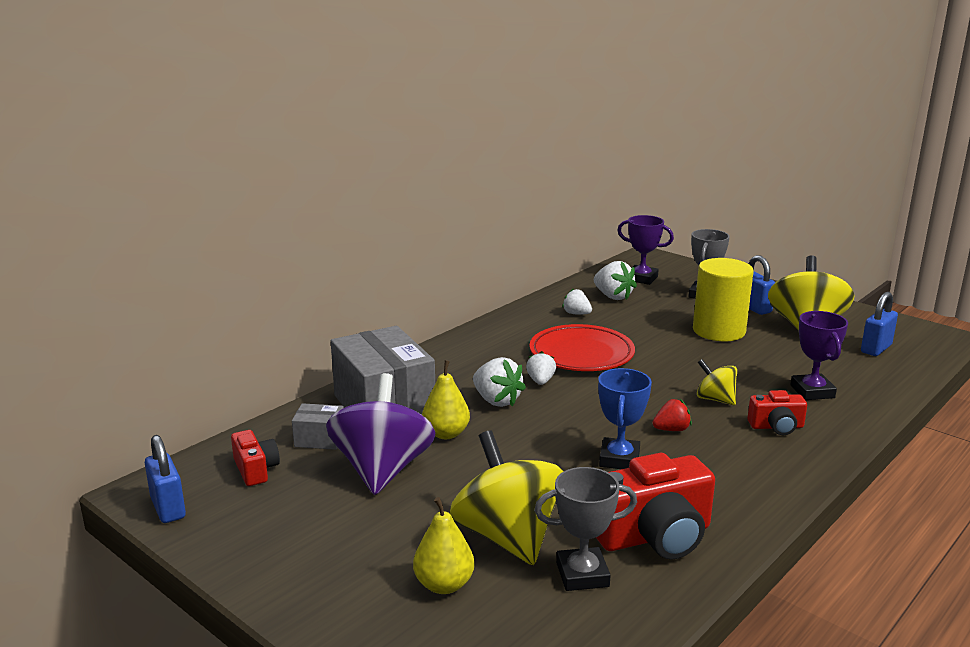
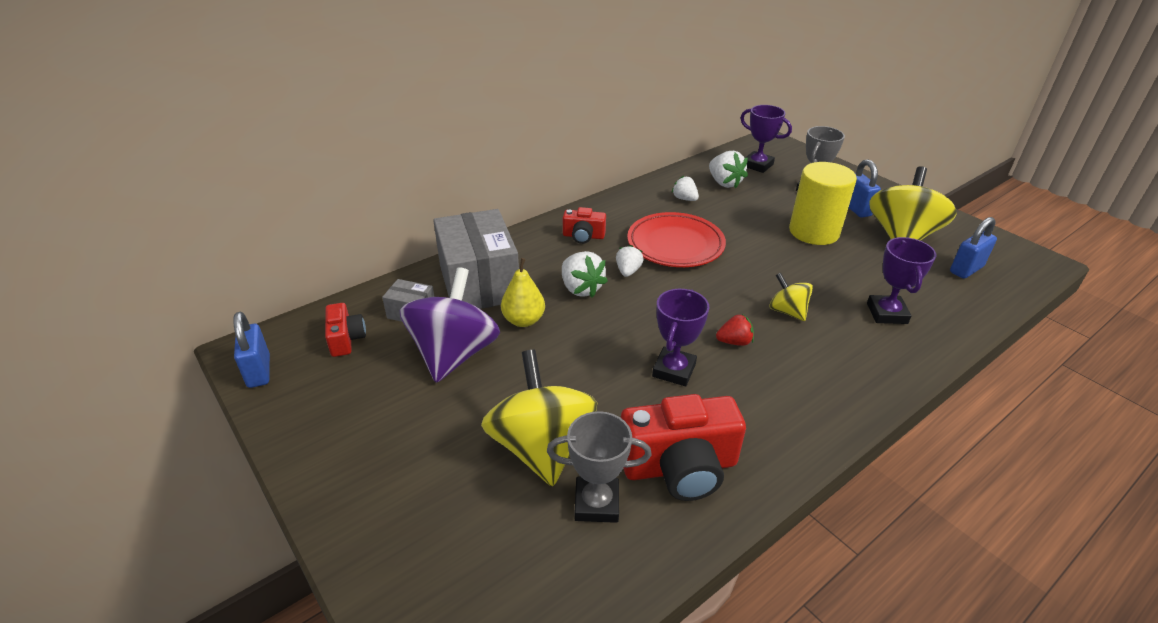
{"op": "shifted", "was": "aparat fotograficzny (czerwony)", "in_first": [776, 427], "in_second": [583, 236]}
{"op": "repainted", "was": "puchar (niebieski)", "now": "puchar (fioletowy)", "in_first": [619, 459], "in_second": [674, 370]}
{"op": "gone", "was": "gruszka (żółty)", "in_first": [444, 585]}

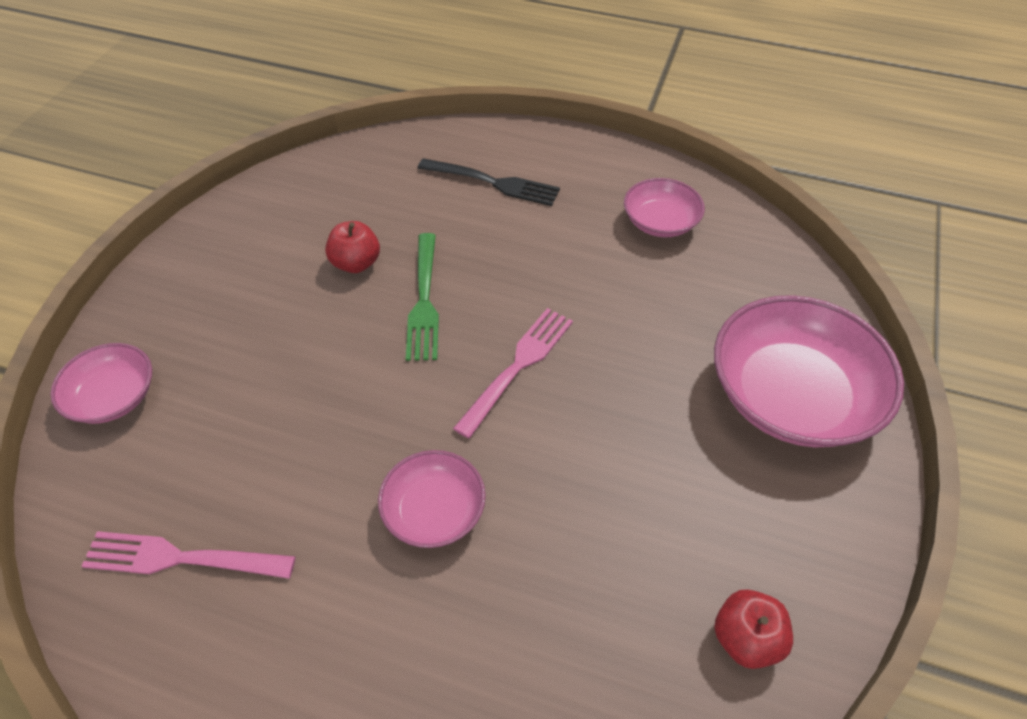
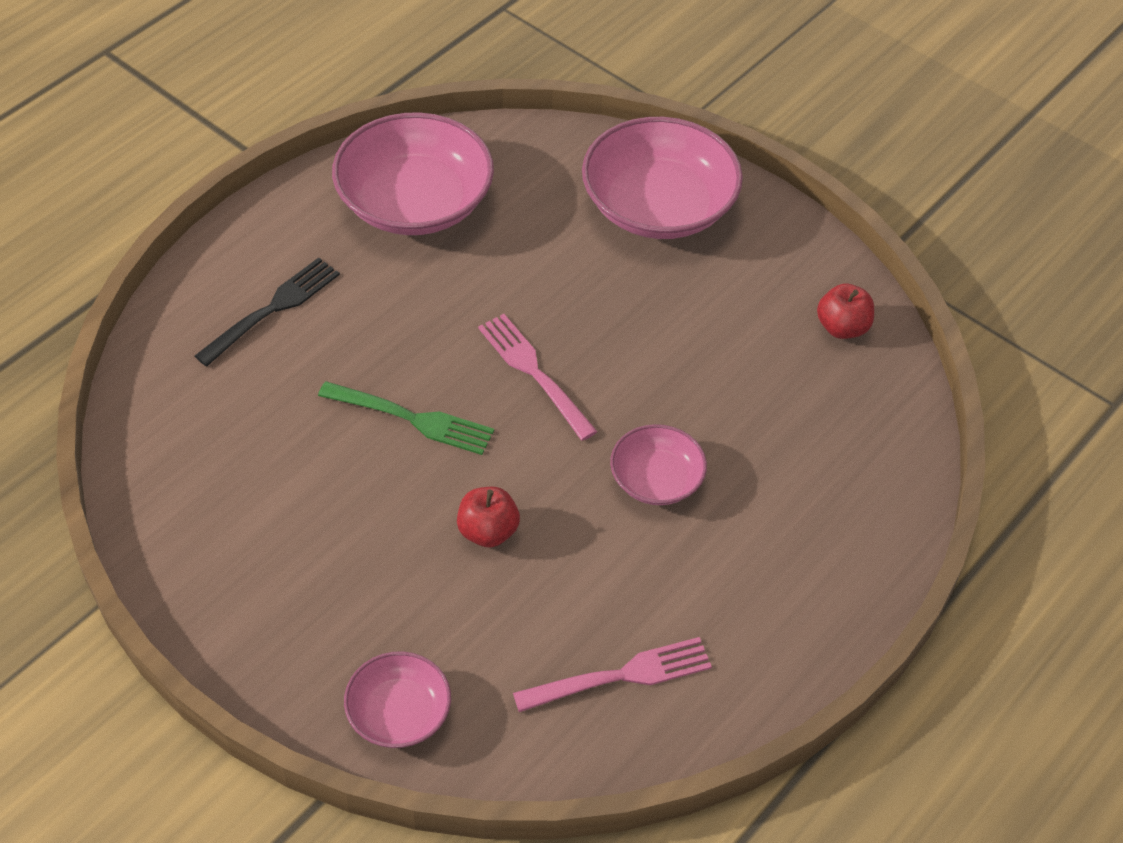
{"op": "scaled", "was": "miska (różowy)", "in_first": [660, 222], "in_second": [415, 202], "ratio": 1.87}
{"op": "shifted", "was": "jabłko (czerwony)", "in_first": [356, 263], "in_second": [488, 531]}
{"op": "rotated", "was": "widelec (różowy)", "in_first": [181, 558], "in_second": [620, 676], "clockwise": -135}

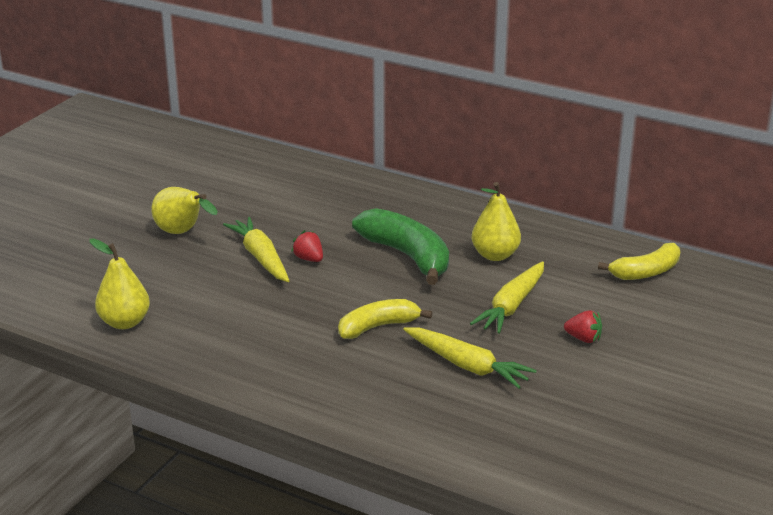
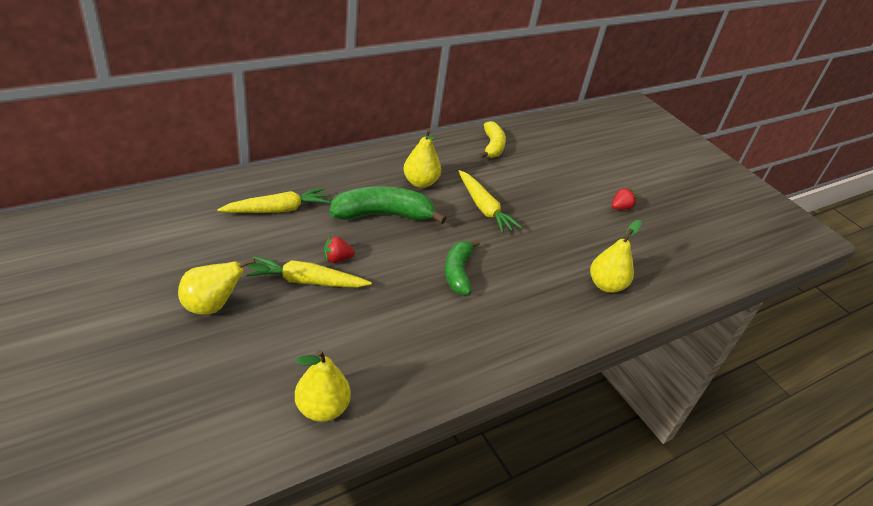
{"op": "shifted", "was": "marchewka (żółty)", "in_first": [467, 366], "in_second": [278, 210]}
{"op": "repainted", "was": "banan (żółty)", "now": "banan (zielony)", "in_first": [378, 327], "in_second": [458, 272]}
{"op": "new", "now": "gruszka (żółty)", "in_second": [606, 285]}
{"op": "shifted", "was": "truskawka (czerwony)", "in_first": [583, 338], "in_second": [620, 208]}

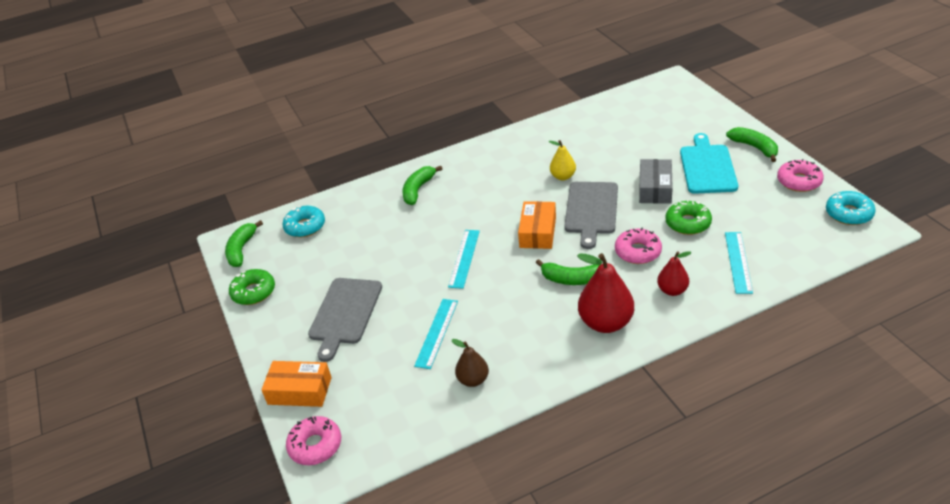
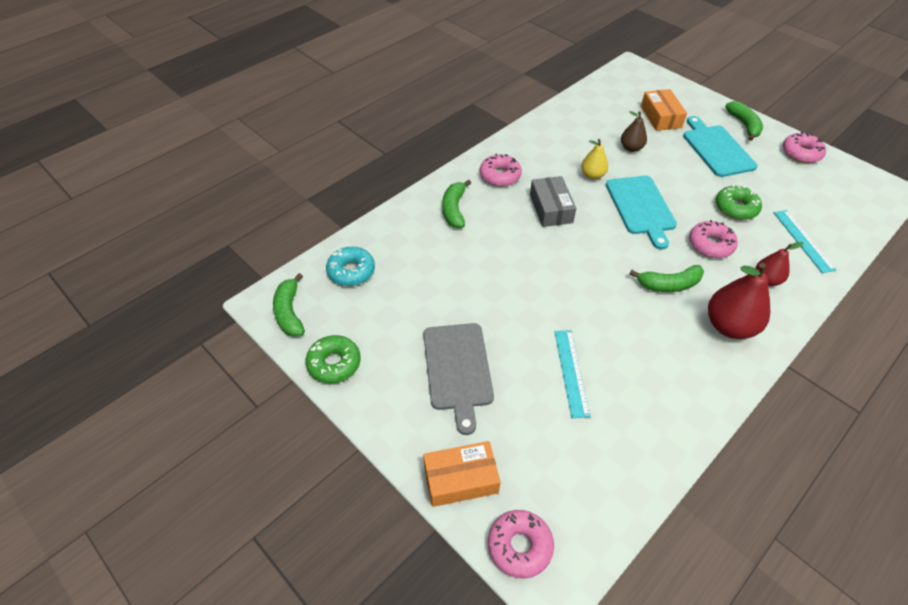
{"op": "new", "now": "donut (różowy)", "in_second": [500, 176]}
{"op": "shifted", "was": "pudełko (szary)", "in_first": [655, 188], "in_second": [551, 208]}
{"op": "repainted", "was": "deska do krojenia (szary)", "now": "deska do krojenia (turkusowy)", "in_first": [591, 210], "in_second": [641, 207]}
{"op": "shifted", "was": "gruszka (brązowy)", "in_first": [473, 380], "in_second": [631, 148]}
{"op": "shifted", "was": "pudełko (pomarańczowy)", "in_first": [538, 232], "in_second": [661, 117]}
{"op": "rotated", "was": "banan (zielony)", "in_first": [754, 147], "in_second": [744, 125], "clockwise": 45}
{"op": "gone", "was": "linijka (turkusowy)", "in_first": [464, 258]}
{"op": "gone", "was": "donut (turkusowy)", "in_first": [849, 213]}

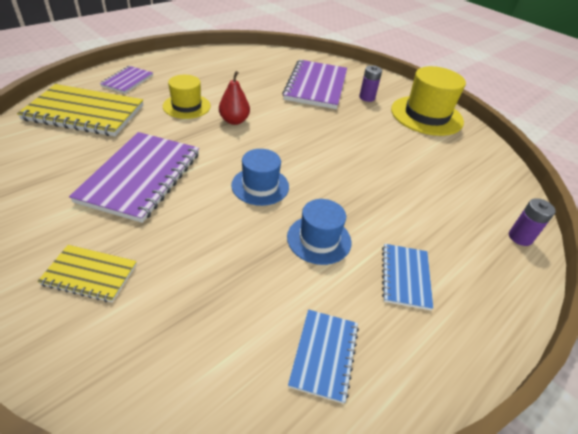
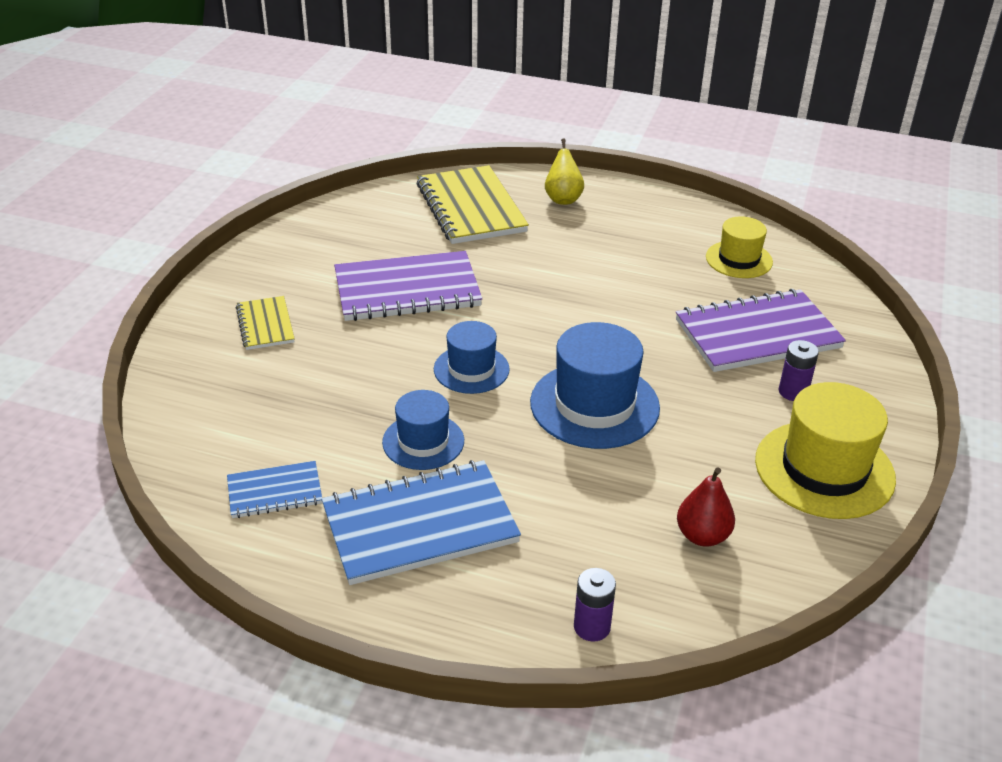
{"op": "scaled", "was": "zeszyt (niebieski)", "in_first": [405, 277], "in_second": [420, 525], "ratio": 1.9}
{"op": "new", "now": "kapelusz (niebieski)", "in_second": [594, 405]}
{"op": "swapped", "was": "zeszyt (fioletowy)", "now": "gruszka (żółty)", "in_first": [127, 81], "in_second": [563, 199]}
{"op": "shifted", "was": "gruszka (czerwony)", "in_first": [234, 121], "in_second": [702, 536]}
{"op": "shifted", "was": "kapelusz (żółty)", "in_first": [186, 106], "in_second": [739, 259]}

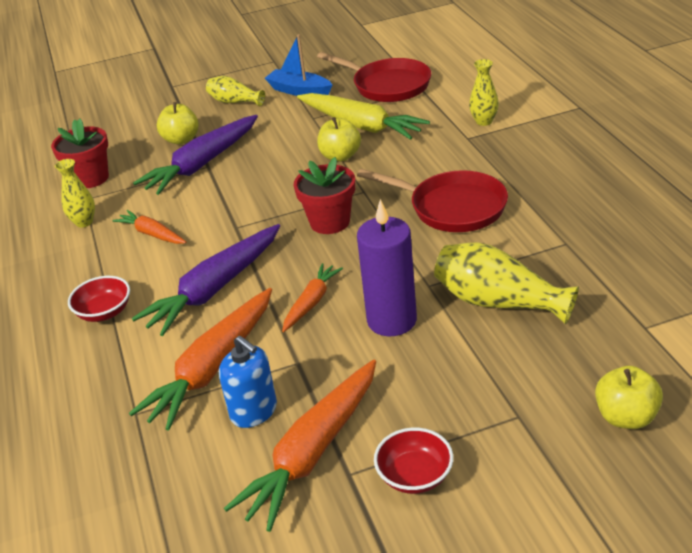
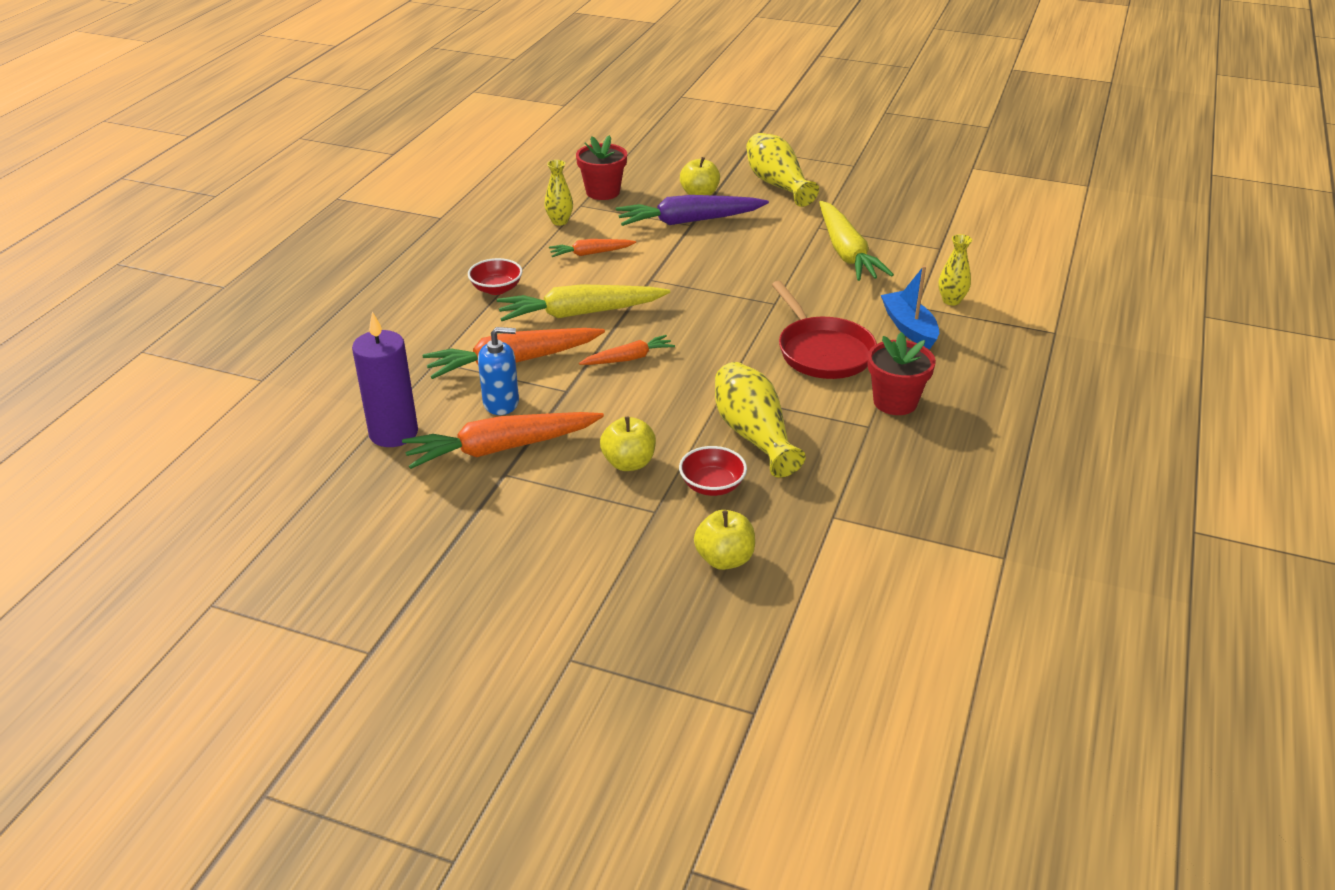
{"op": "shifted", "was": "świeca (fioletowy)", "in_first": [392, 320], "in_second": [393, 433]}
{"op": "rotated", "was": "dozownik mydła (niebieski)", "in_first": [254, 411], "in_second": [501, 403], "clockwise": -90}
{"op": "repainted", "was": "marchewka (fioletowy)", "now": "marchewka (żółty)", "in_first": [214, 289], "in_second": [580, 313]}
{"op": "rotated", "was": "marchewka (pomarańczowy)", "in_first": [152, 234], "in_second": [590, 253], "clockwise": -90}
{"op": "shifted", "was": "jabłko (żółty)", "in_first": [340, 156], "in_second": [629, 463]}
{"op": "shifted", "was": "miska (czerwony)", "in_first": [415, 476], "in_second": [712, 486]}
{"op": "scaled", "was": "wazon (żółty)", "in_first": [234, 102], "in_second": [777, 184], "ratio": 1.65}
{"op": "shifted", "was": "doniczka (czerwony)", "in_first": [330, 222], "in_second": [895, 402]}
{"op": "shifted", "was": "łódka (niebieski)", "in_first": [299, 91], "in_second": [909, 328]}
{"op": "gone", "was": "patelnia (czerwony)", "in_first": [388, 85]}

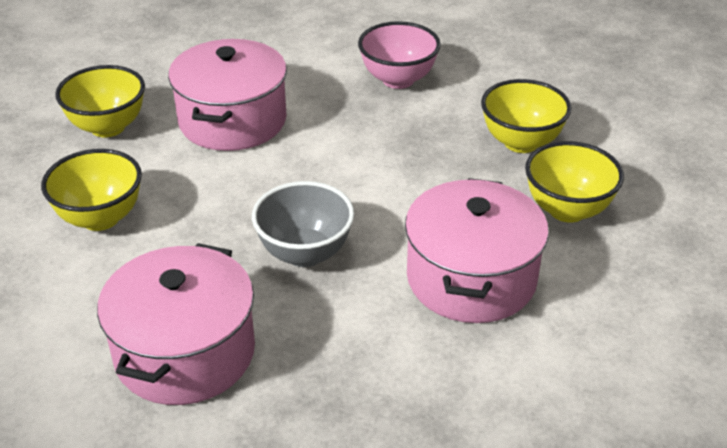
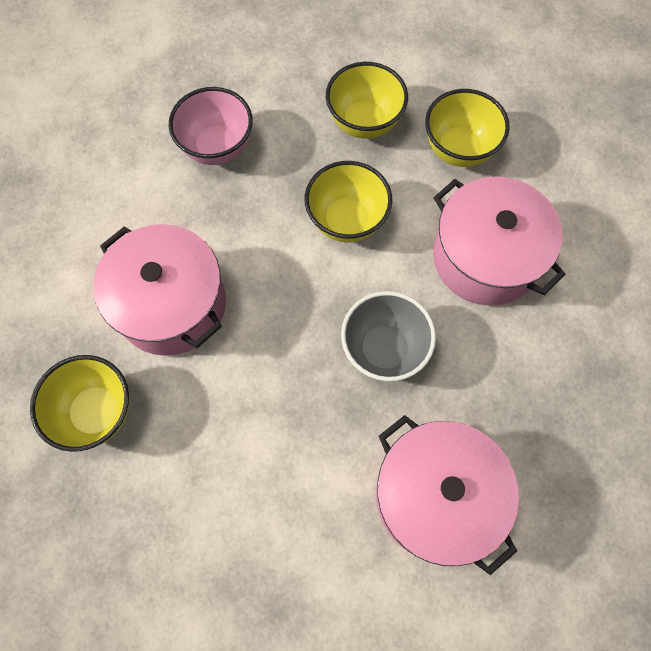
{"op": "shifted", "was": "miska (żółty)", "in_first": [100, 218], "in_second": [346, 221]}

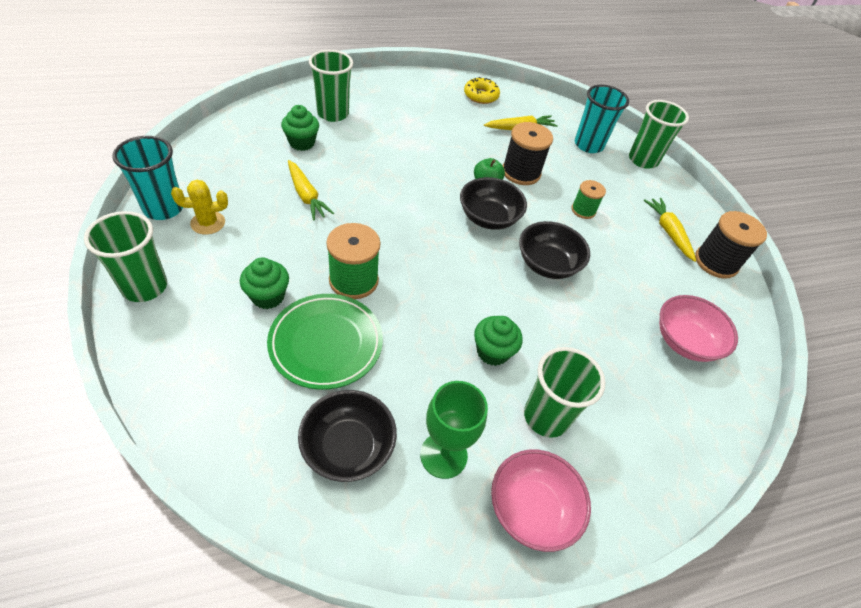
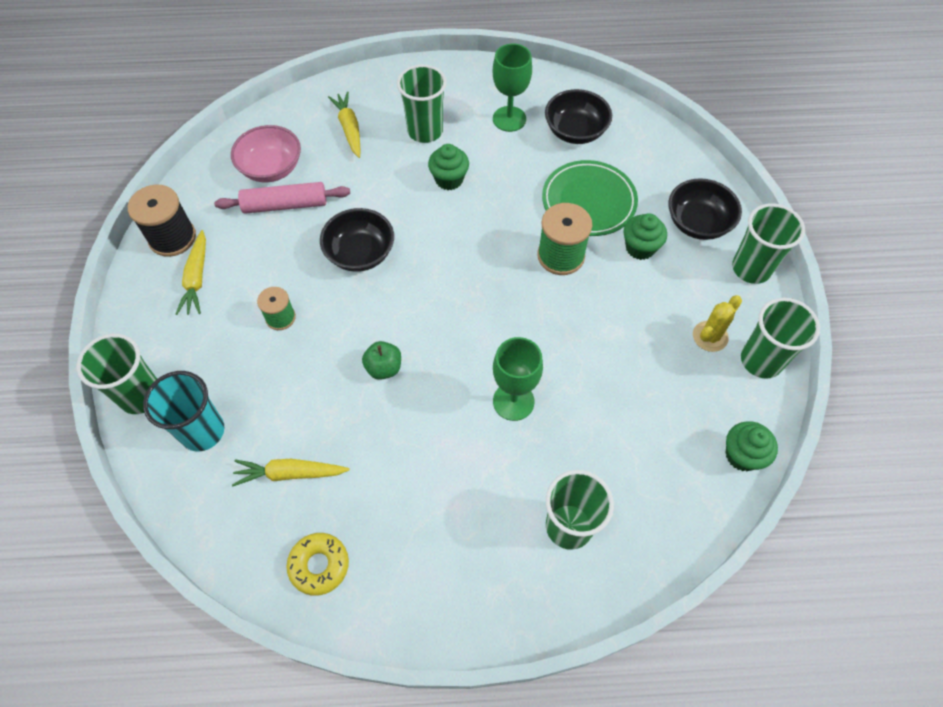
{"op": "new", "now": "wałek do ciasta (różowy)", "in_second": [285, 205]}
{"op": "shifted", "was": "marchewka (żółty)", "in_first": [306, 196], "in_second": [349, 128]}
{"op": "new", "now": "kielich (zielony)", "in_second": [513, 401]}
{"op": "shifted", "was": "miska (czarny)", "in_first": [488, 218], "in_second": [697, 223]}
{"op": "rotated", "was": "kaktus (żółty)", "in_first": [208, 223], "in_second": [710, 336], "clockwise": -45}
{"op": "shifted", "was": "muffinka (zielony)", "in_first": [302, 143], "in_second": [742, 455]}
{"op": "repainted", "was": "szklanka (turkusowy)", "now": "szklanka (zielony)", "in_first": [163, 208], "in_second": [761, 360]}
{"op": "gone", "was": "miska (różowy)", "in_first": [531, 509]}
{"op": "gone", "was": "szpulka (czarny)", "in_first": [521, 172]}

